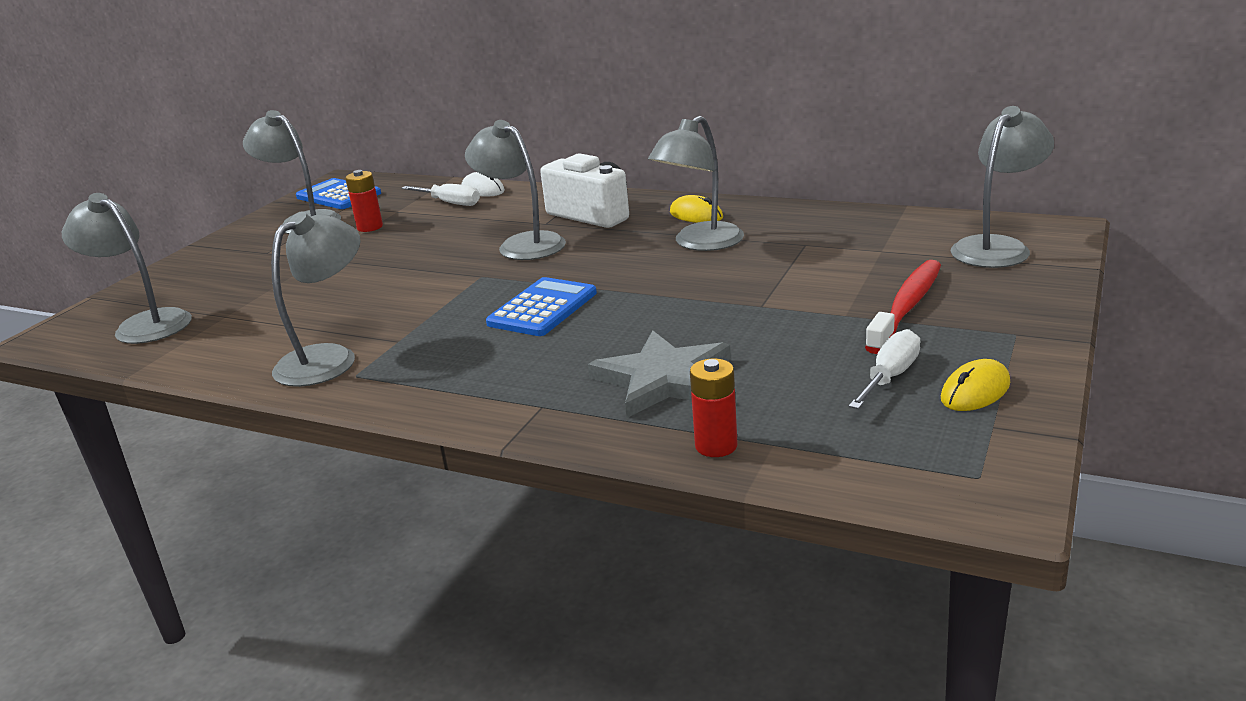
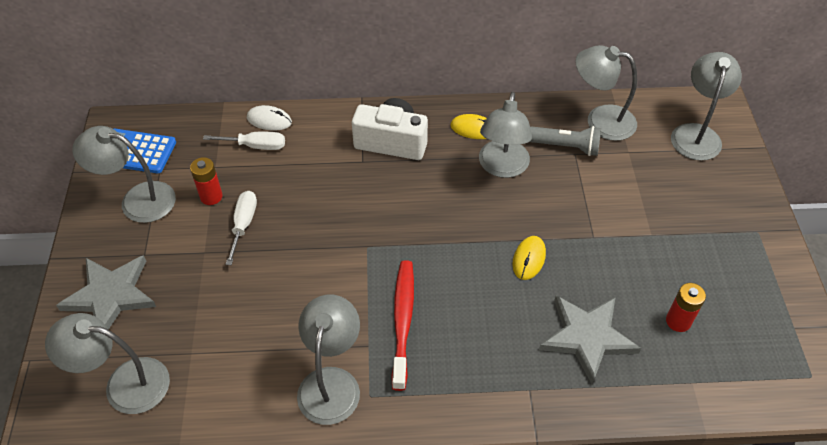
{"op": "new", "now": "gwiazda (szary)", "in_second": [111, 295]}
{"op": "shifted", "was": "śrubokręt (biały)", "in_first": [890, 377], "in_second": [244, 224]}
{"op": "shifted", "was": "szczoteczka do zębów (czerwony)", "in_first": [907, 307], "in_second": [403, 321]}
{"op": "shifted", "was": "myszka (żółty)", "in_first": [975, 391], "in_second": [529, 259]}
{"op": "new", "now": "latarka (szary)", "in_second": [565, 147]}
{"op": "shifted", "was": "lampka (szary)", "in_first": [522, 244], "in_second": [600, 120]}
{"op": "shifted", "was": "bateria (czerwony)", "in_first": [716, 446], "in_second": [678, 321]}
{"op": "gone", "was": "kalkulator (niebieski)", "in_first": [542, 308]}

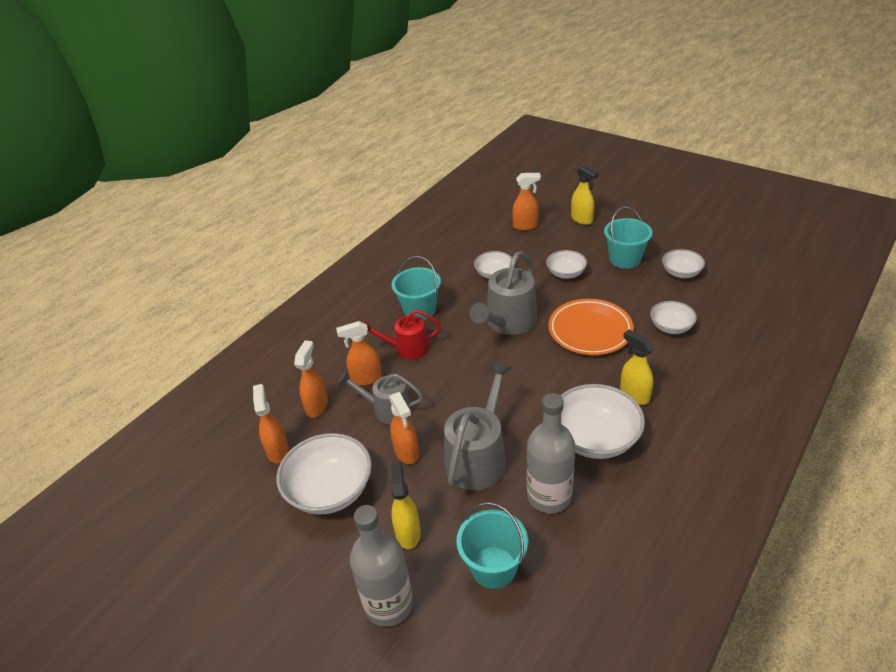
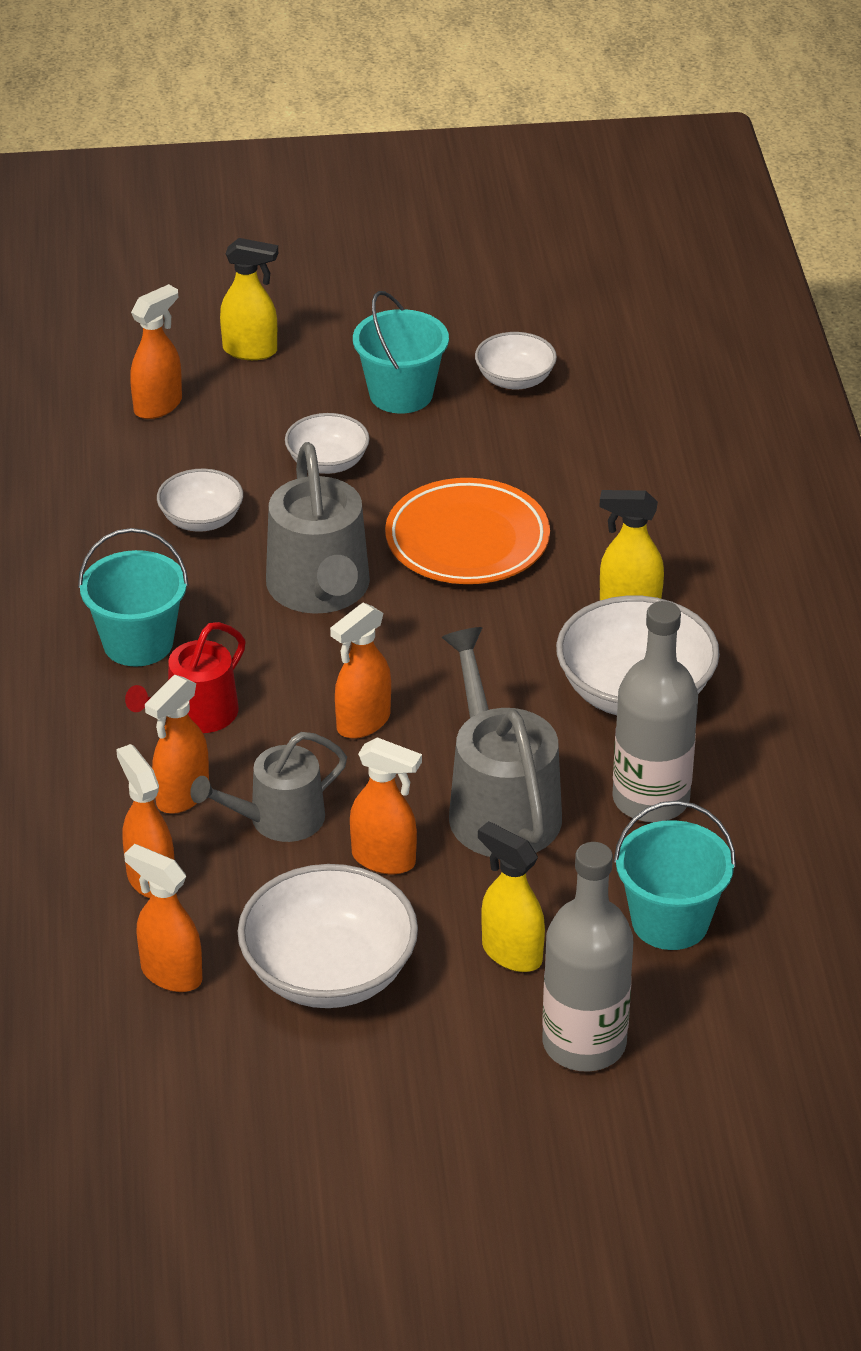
{"op": "new", "now": "spryskiwacz (pomarańczowy)", "in_second": [362, 722]}
{"op": "gone", "was": "miska (biały)", "in_first": [671, 327]}

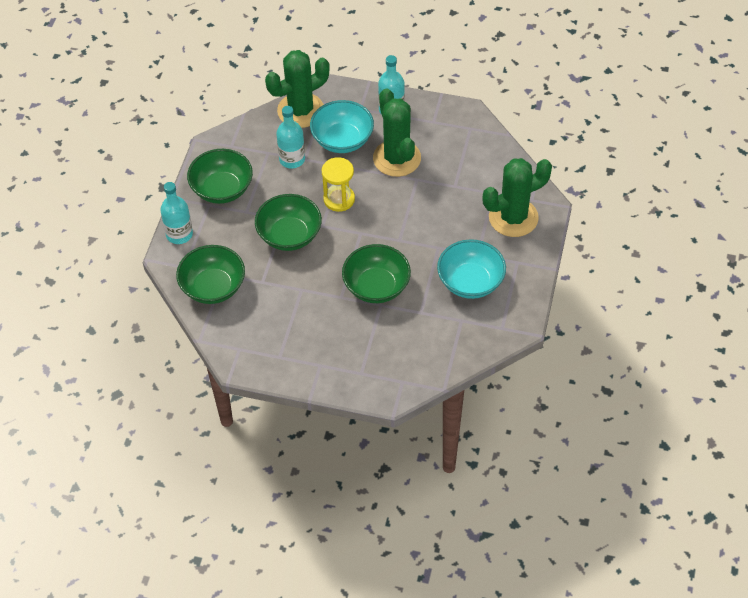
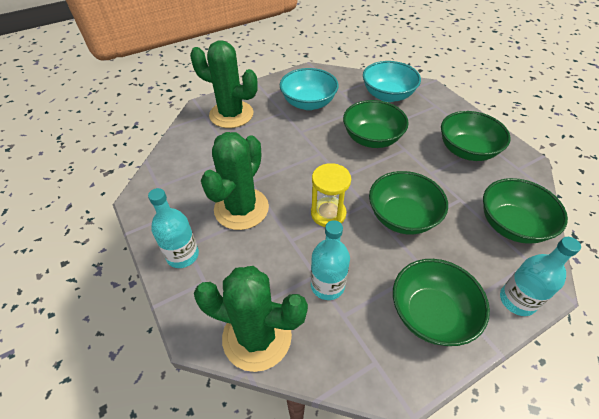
{"op": "shifted", "was": "miska (turkusowy)", "in_first": [342, 140], "in_second": [387, 95]}
{"op": "new", "now": "miska (zielony)", "in_second": [466, 150]}

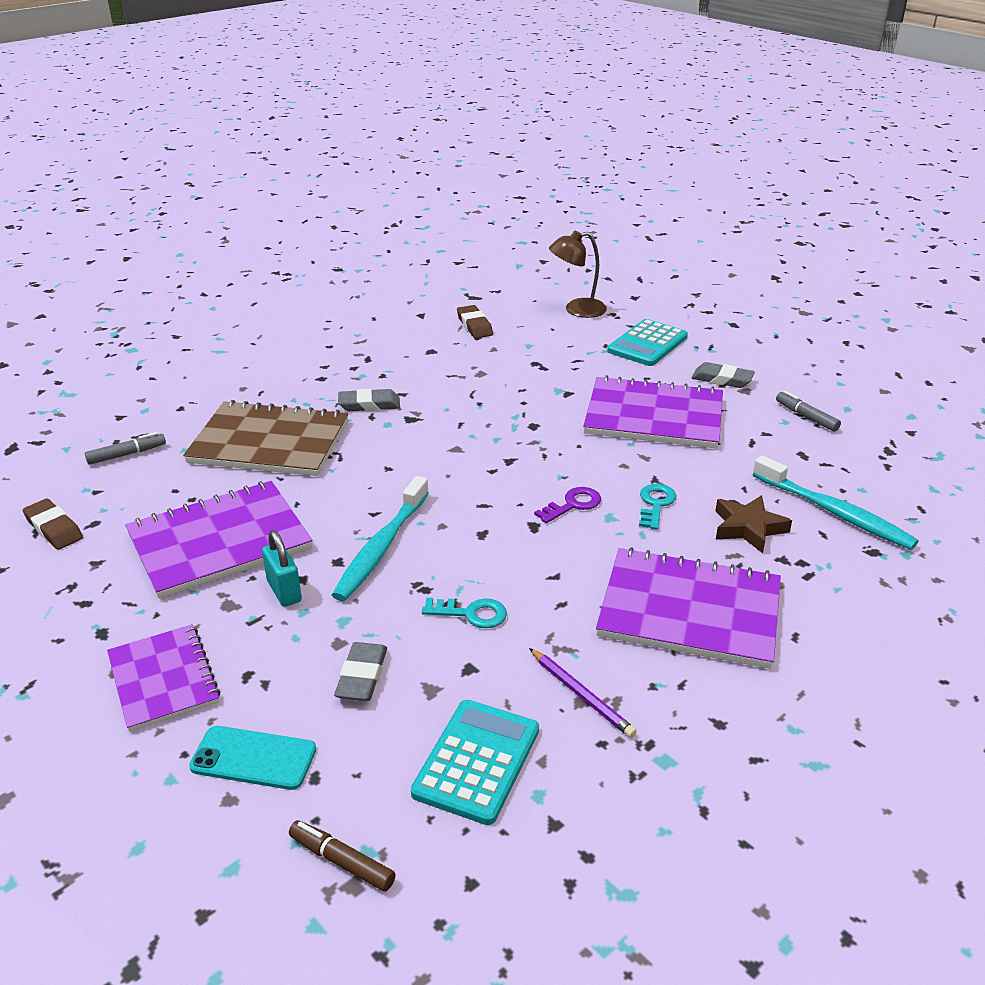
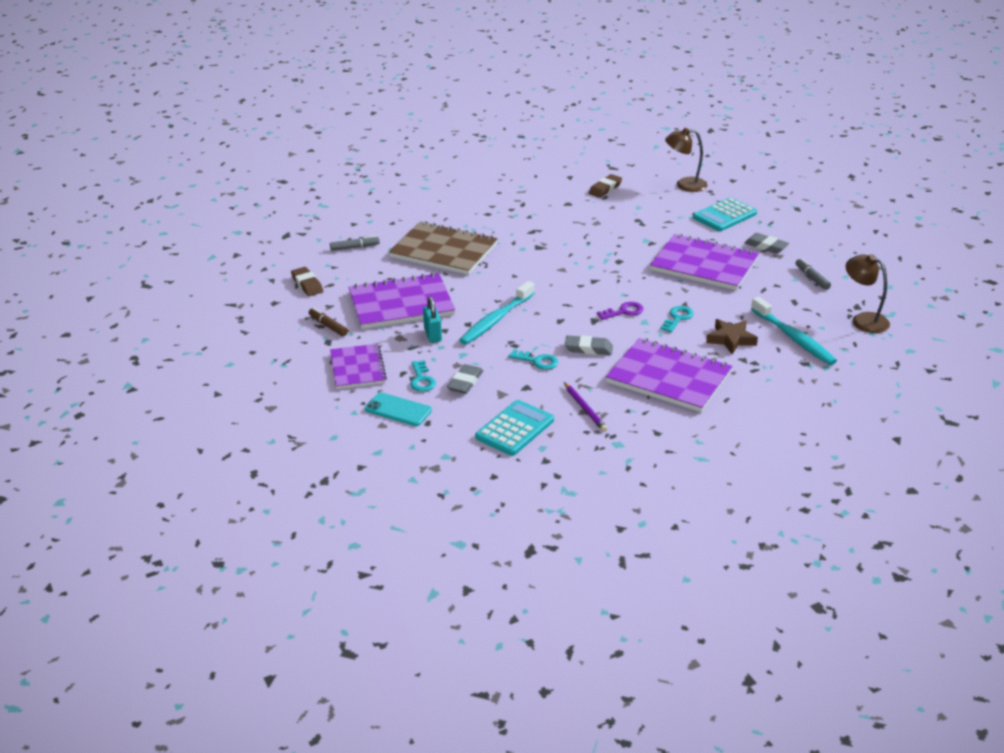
{"op": "shifted", "was": "flamaster (brązowy)", "in_first": [342, 861], "in_second": [328, 326]}
{"op": "new", "now": "klucz (turkusowy)", "in_second": [422, 379]}
{"op": "shifted", "was": "gumka do mazania (szary)", "in_first": [369, 405], "in_second": [588, 348]}
{"op": "rotated", "was": "gumka do mazania (brązowy)", "in_first": [474, 325], "in_second": [605, 189], "clockwise": 45}
{"op": "new", "now": "lampka (brązowy)", "in_second": [863, 320]}

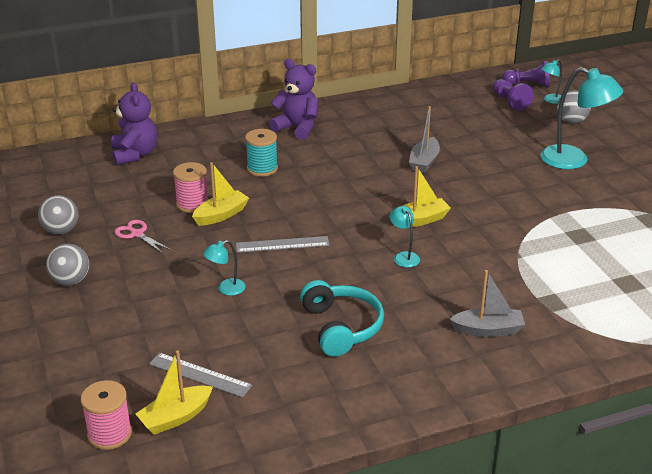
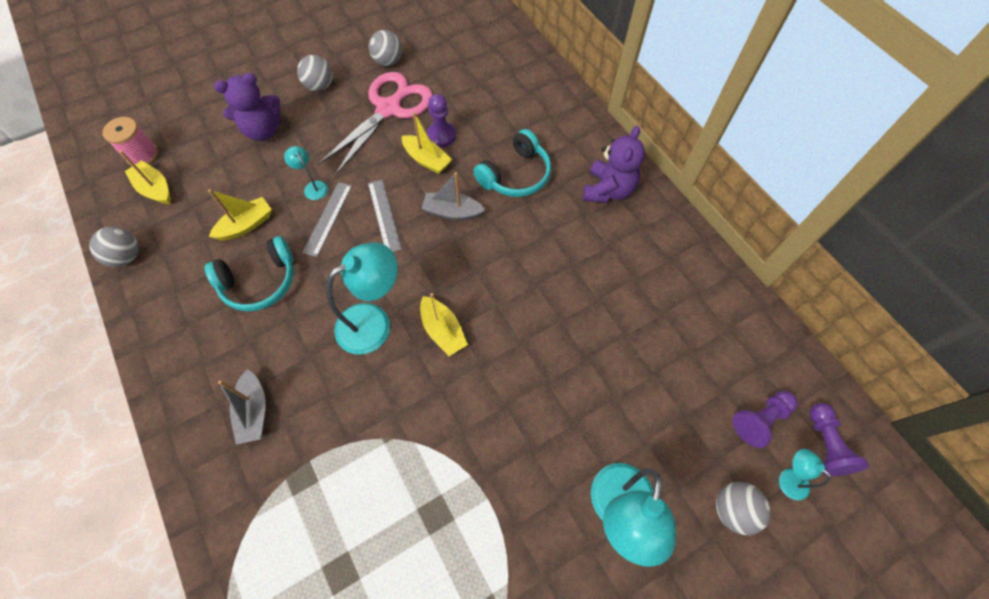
{"op": "new", "now": "piłka (szary)", "in_second": [126, 256]}
{"op": "new", "now": "łódka (żółty)", "in_second": [246, 225]}
{"op": "shifted", "was": "miś (fioletowy)", "in_first": [135, 154], "in_second": [263, 130]}
{"op": "shifted", "was": "linijka (szary)", "in_first": [200, 375], "in_second": [328, 218]}
{"op": "scaled", "was": "nożyczki (różowy)", "in_first": [137, 234], "in_second": [389, 109], "ratio": 2.33}
{"op": "scaled", "was": "lampka (turkusowy)", "in_first": [404, 256], "in_second": [374, 322], "ratio": 2.06}
{"op": "shifted", "was": "łódka (szary)", "in_first": [424, 162], "in_second": [452, 212]}
{"op": "swapped", "was": "szpulka (różowy)", "now": "pionek (fioletowy)", "in_first": [192, 204], "in_second": [441, 135]}
{"op": "swapped", "was": "szpulka (turkusowy)", "now": "słuchawki (turkusowy)", "in_first": [262, 169], "in_second": [515, 175]}

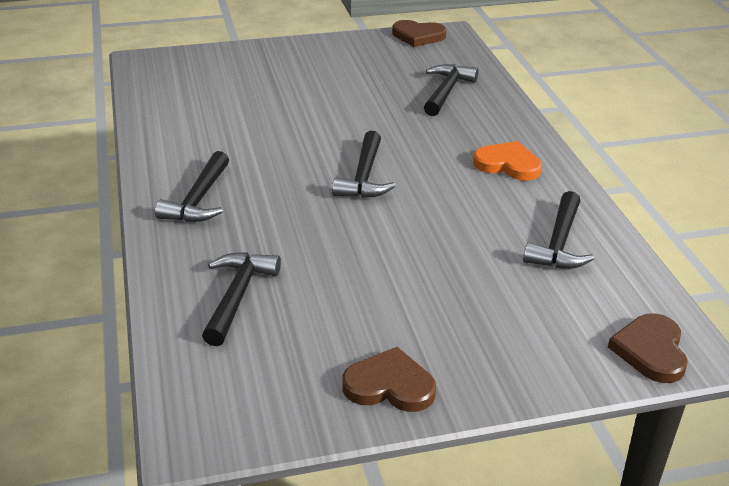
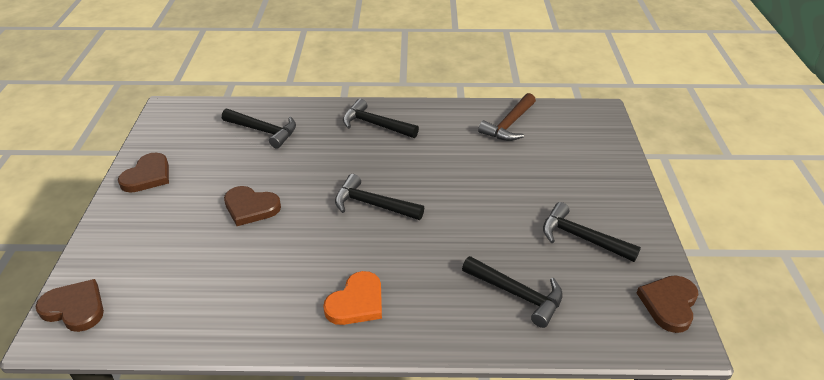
{"op": "new", "now": "serce (brązowy)", "in_second": [251, 207]}
{"op": "new", "now": "młotek (brązowy)", "in_second": [509, 125]}
{"op": "shifted", "was": "młotek (czarny)", "in_first": [559, 243], "in_second": [581, 238]}

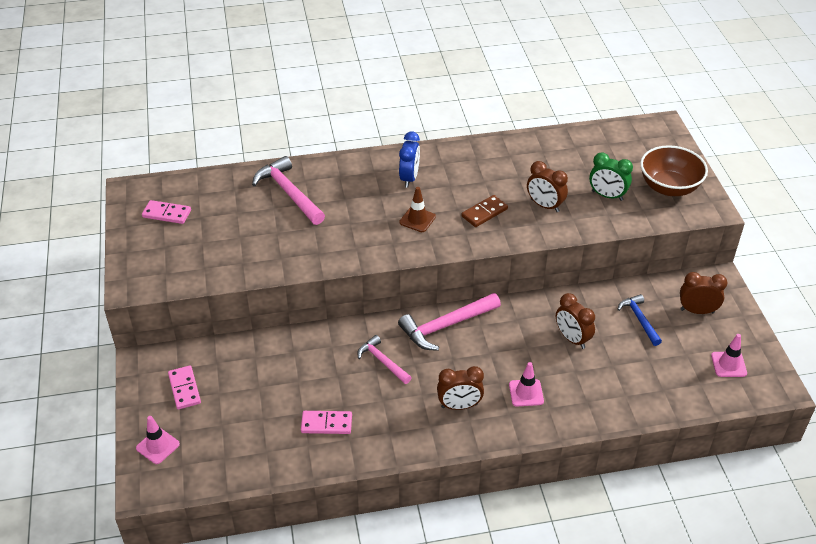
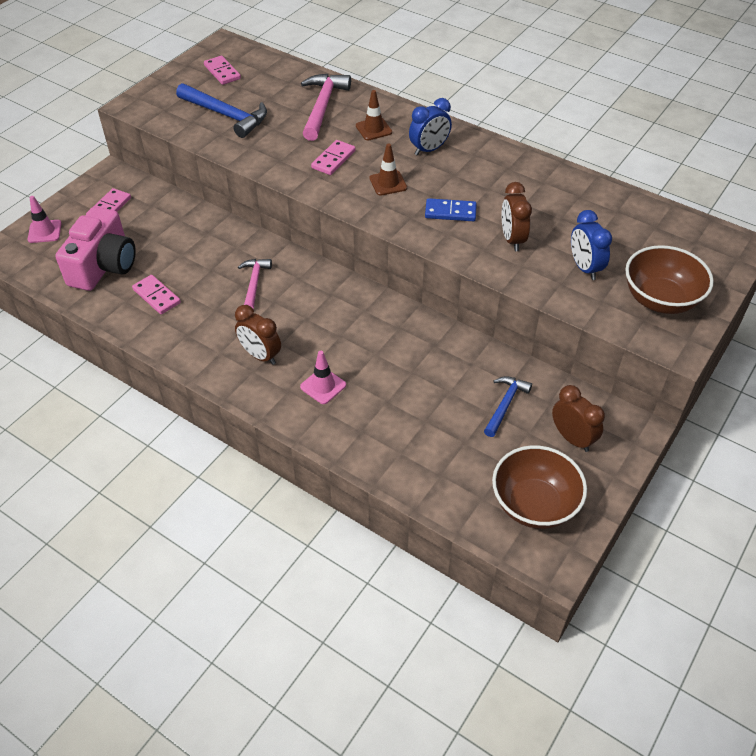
{"op": "new", "now": "aparat fotograficzny (różowy)", "in_second": [104, 266]}
{"op": "new", "now": "młotek (niebieski)", "in_second": [226, 115]}
{"op": "new", "now": "kostka domina (różowy)", "in_second": [333, 159]}
{"op": "new", "now": "pachołek (brązowy)", "in_second": [373, 129]}
{"op": "repainted", "was": "kostka domina (brązowy)", "now": "kostka domina (niebieski)", "in_first": [484, 213], "in_second": [450, 212]}
{"op": "swapped", "was": "pachołek (różowy)", "now": "miska (brązowy)", "in_first": [728, 364], "in_second": [534, 504]}
{"op": "repainted", "was": "budzik (zielony)", "now": "budzik (niebieski)", "in_first": [607, 196], "in_second": [584, 268]}
{"op": "gone", "was": "młotek (różowy)", "in_first": [446, 326]}
{"op": "gone", "was": "budzik (brązowy)", "in_first": [572, 339]}

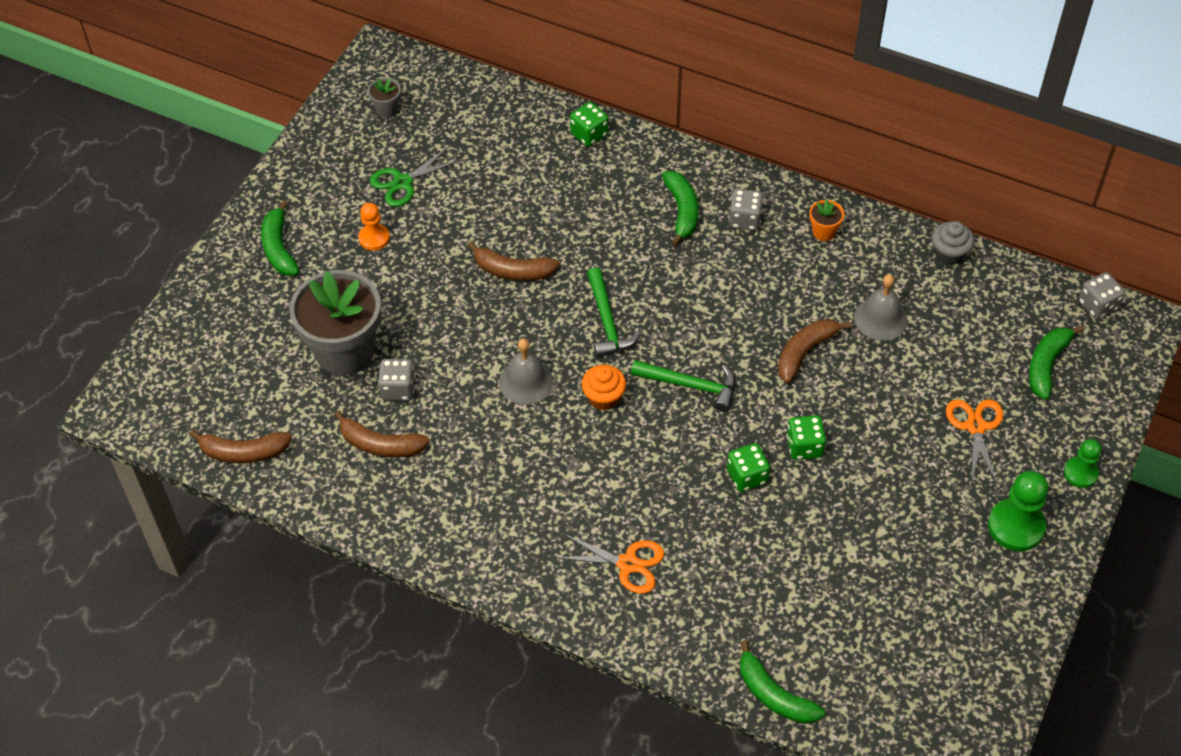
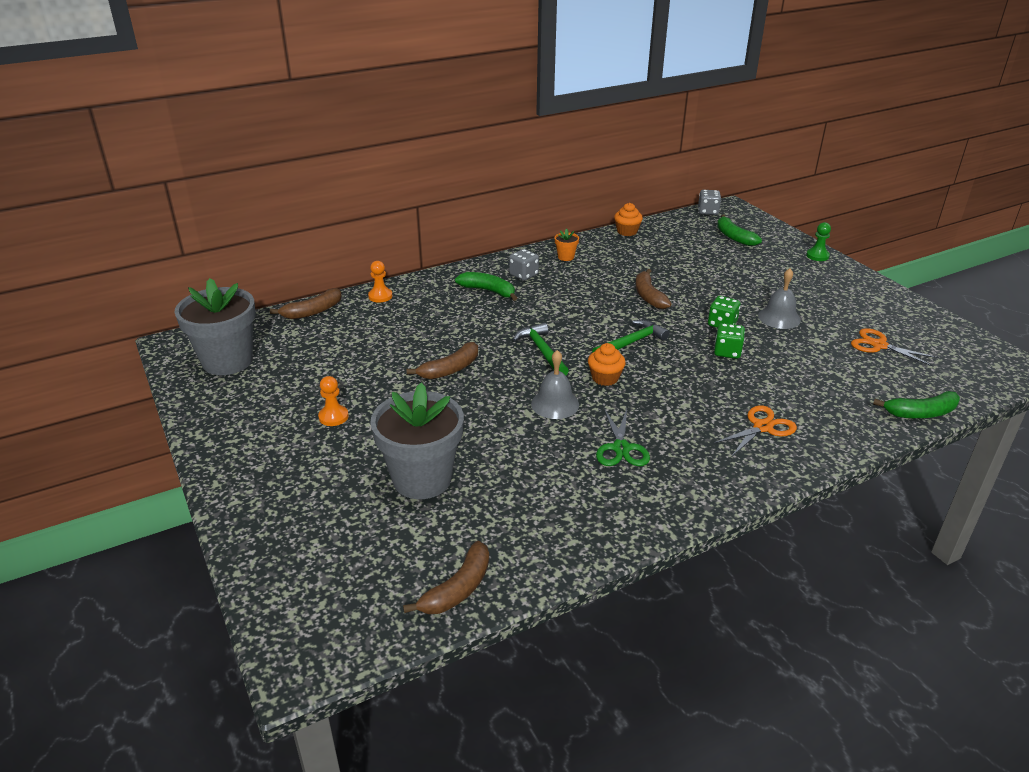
{"op": "scaled", "was": "doniczka (szary)", "in_first": [387, 109], "in_second": [227, 361], "ratio": 2.46}
{"op": "shifted", "was": "banan (brązowy)", "in_first": [380, 444], "in_second": [313, 311]}
{"op": "swapped", "was": "kostka do gry (zielony)", "now": "pionek (pomarańczowy)", "in_first": [589, 134], "in_second": [380, 296]}
{"op": "rotated", "was": "młotek (zielony)", "in_first": [607, 322], "in_second": [542, 351], "clockwise": -135}
{"op": "shifted", "was": "nożyczki (zielony)", "in_first": [403, 182], "in_second": [621, 448]}
{"op": "repainted", "was": "muffinka (szary)", "now": "muffinka (pomarańczowy)", "in_first": [949, 253], "in_second": [627, 231]}
{"op": "shifted", "was": "dzwonek (szary)", "in_first": [880, 318], "in_second": [779, 318]}
{"op": "shifted", "was": "nożyczki (pomarańczowy)", "in_first": [975, 427], "in_second": [879, 345]}
{"op": "gone", "was": "banan (zielony)", "in_first": [279, 248]}
{"op": "gone", "was": "kostka do gry (szary)", "in_first": [398, 389]}
{"op": "gone", "was": "pionek (zielony)", "in_first": [1016, 526]}

